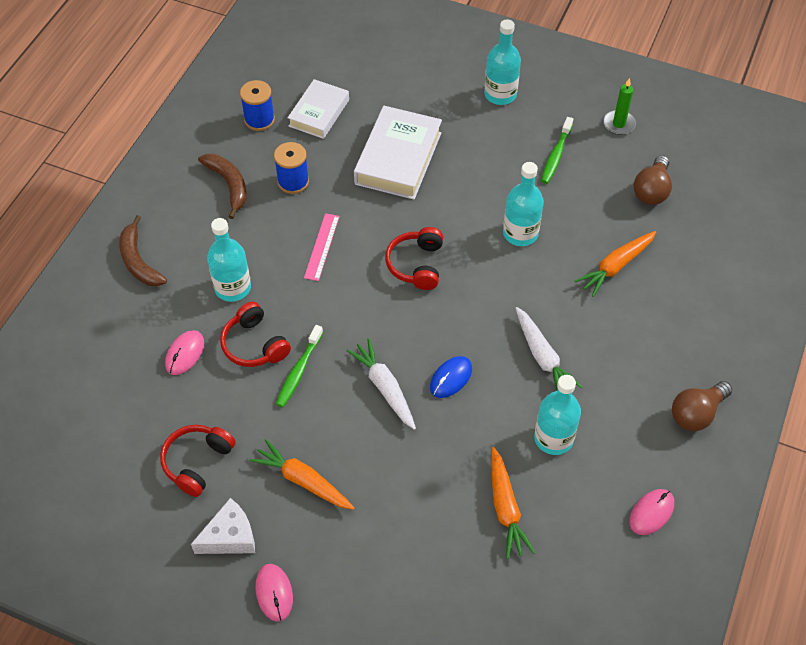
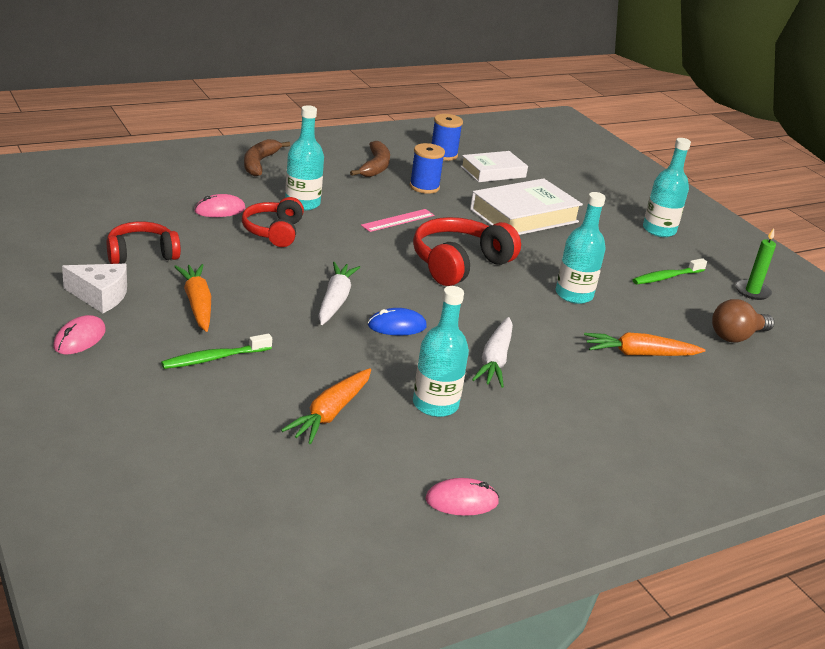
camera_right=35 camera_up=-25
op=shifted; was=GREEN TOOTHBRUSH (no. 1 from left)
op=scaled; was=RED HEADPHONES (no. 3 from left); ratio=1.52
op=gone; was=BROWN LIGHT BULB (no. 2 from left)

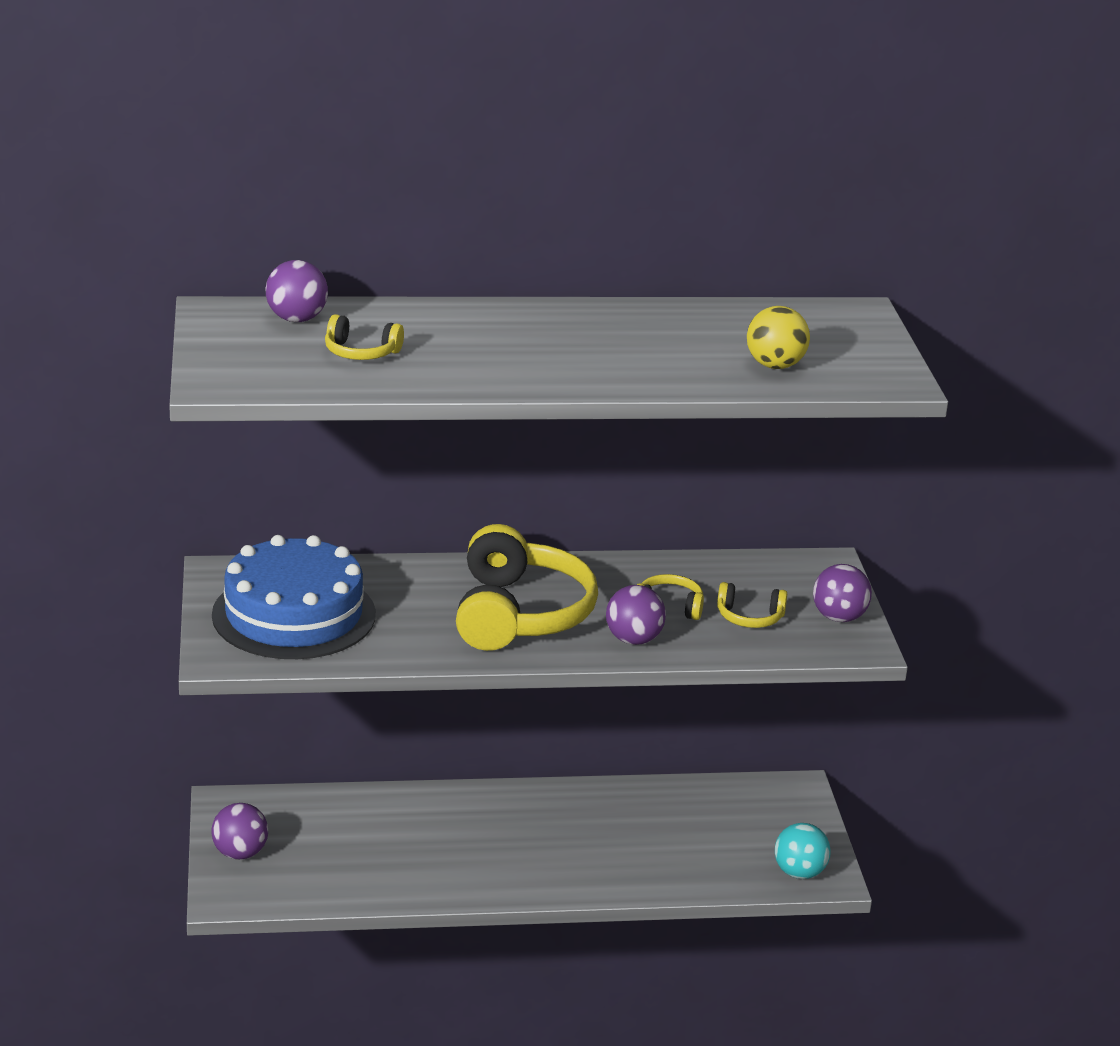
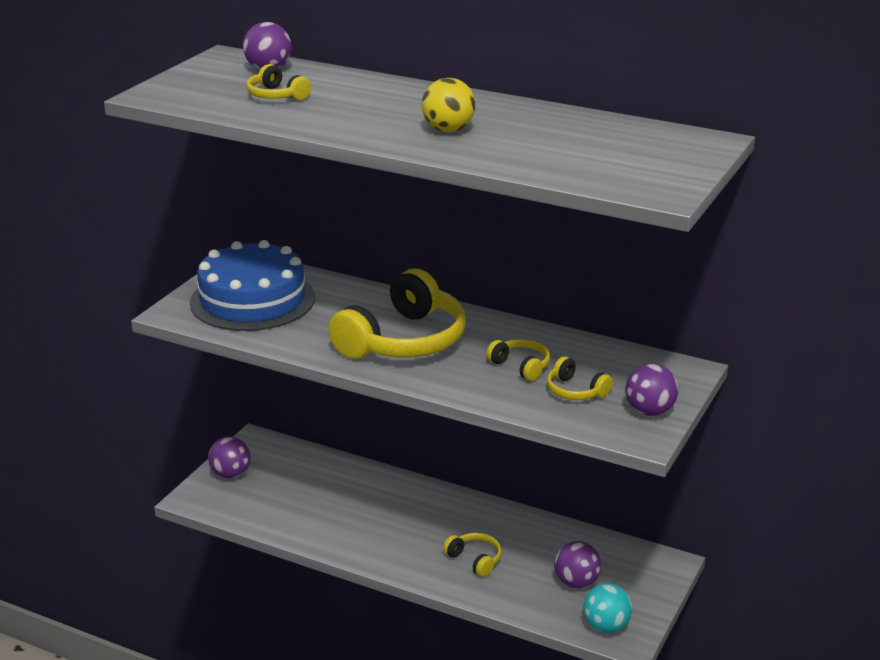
camera_right=35 camera_up=0
op=shifted; was=PURPLE BALL (no. 3 from left)
op=shifted; was=YELLOW BALL
op=new; now=YELLOW HEADPHONES (no. 3 from left)

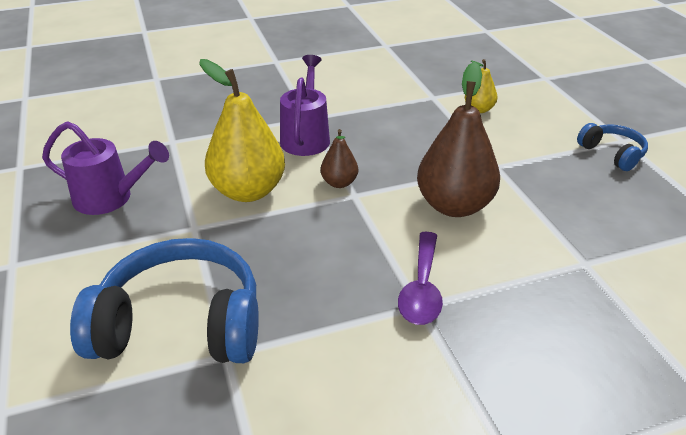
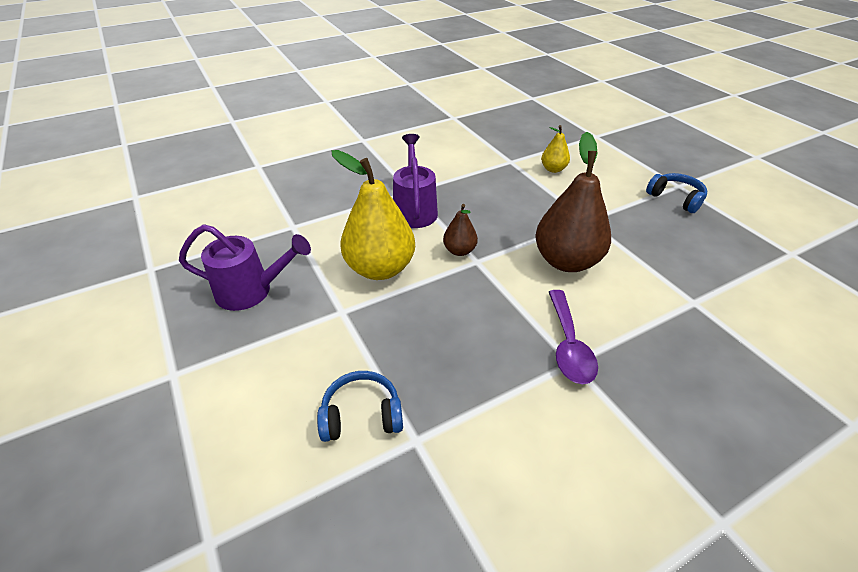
camera_right=-10 camera_up=5
op=scaled; was=BLUE HEADPHONES (no. 1 from left); ratio=0.5

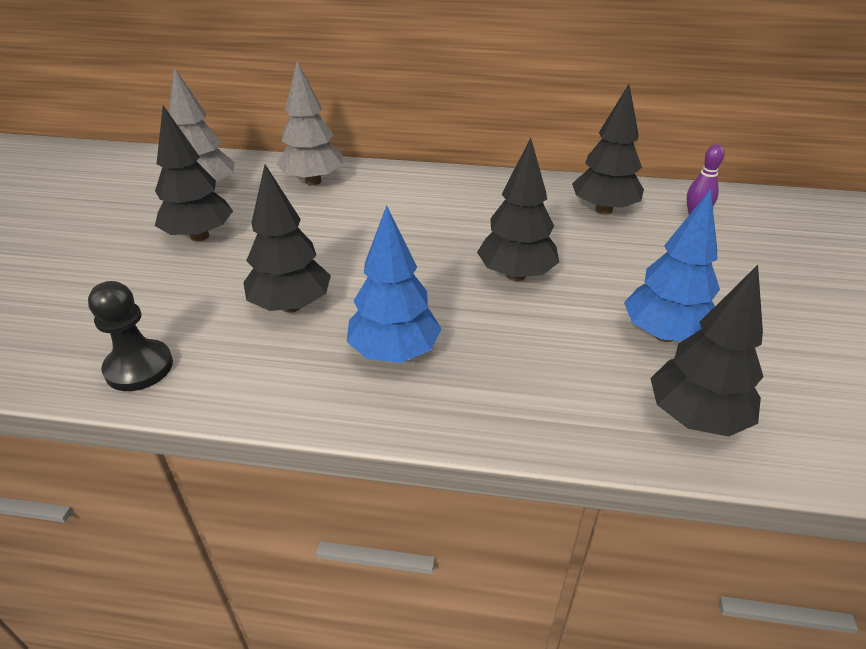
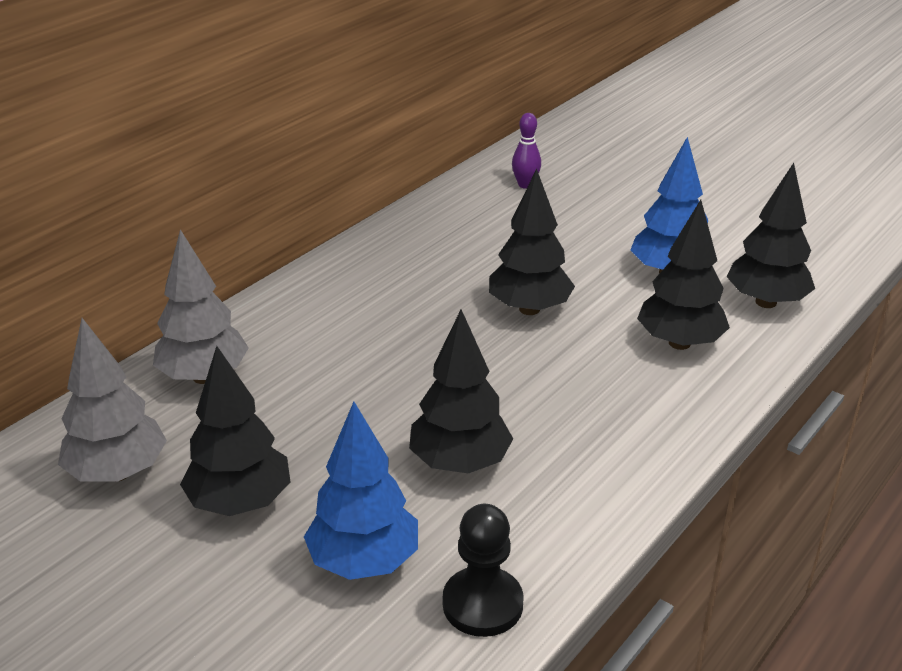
camera_right=-60 camera_up=-5
op=shifted; was=BLUE TREE (no. 1 from left)
op=shifted; was=BLACK TREE (no. 4 from left)

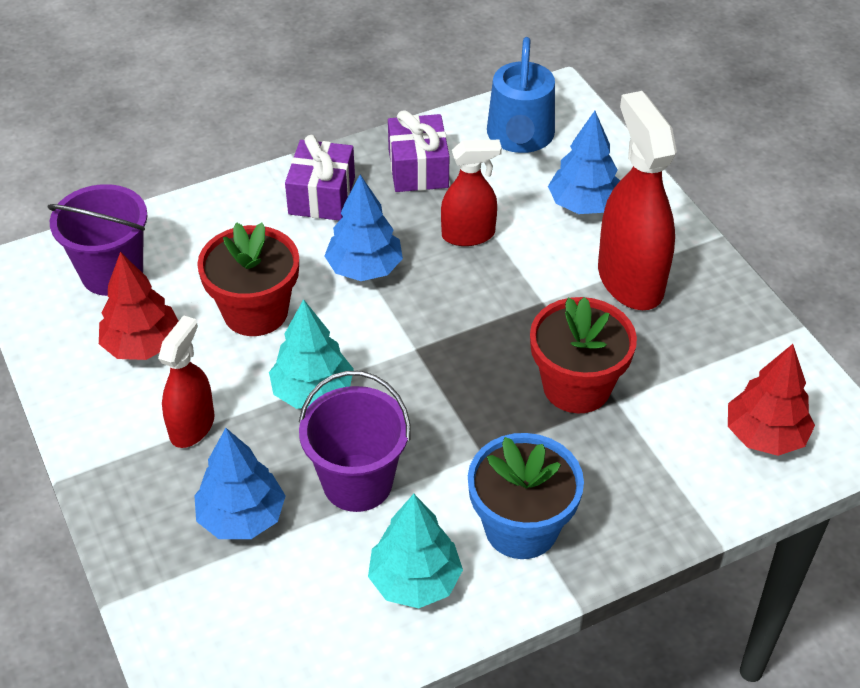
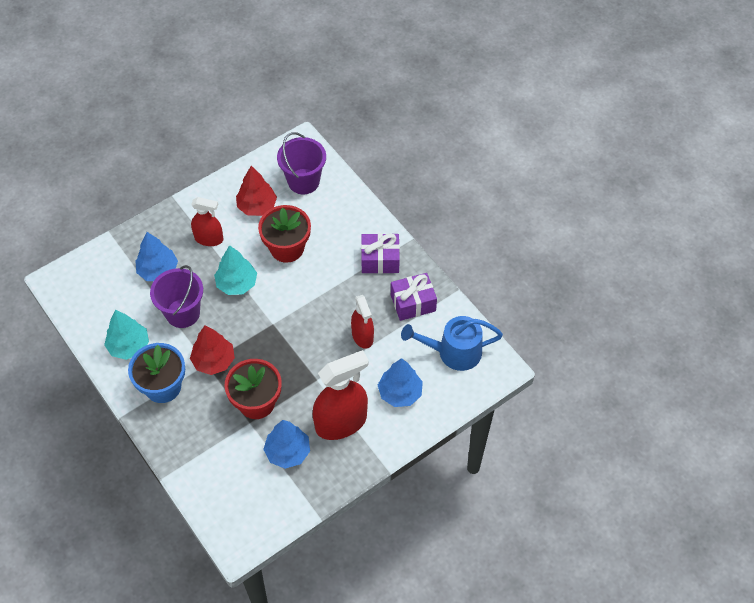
camera_right=80 camera_up=10
op=shifted; was=BLUE TREE (no. 2 from left)
op=shifted; was=RED TREE (no. 2 from left in the first image); now=RED TREE (no. 1 from left)

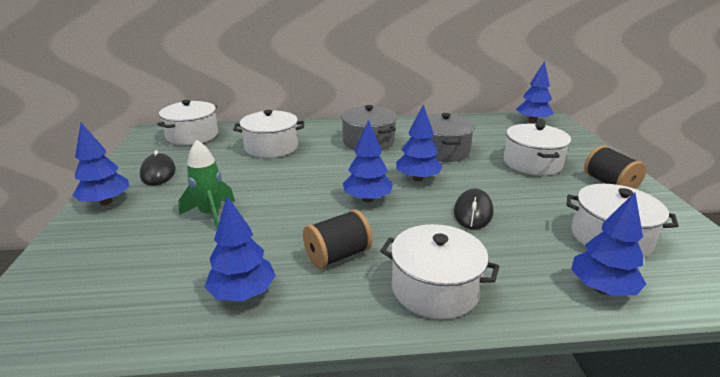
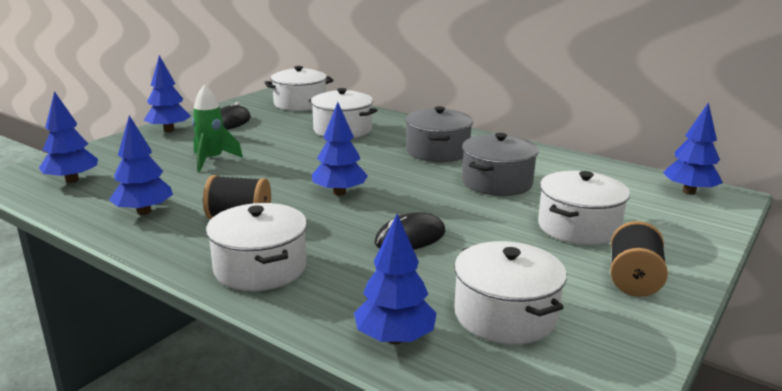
camera_right=40 camera_up=-5
op=shifted; was=BLUE TREE (no. 4 from left in the first image); now=BLUE TREE (no. 1 from left)

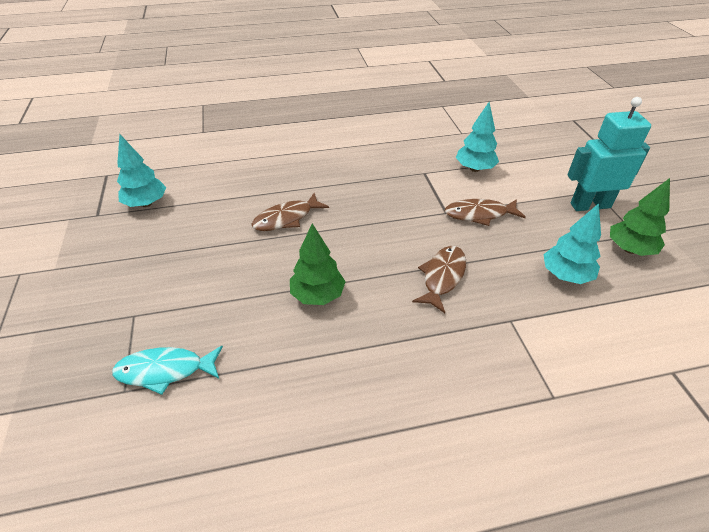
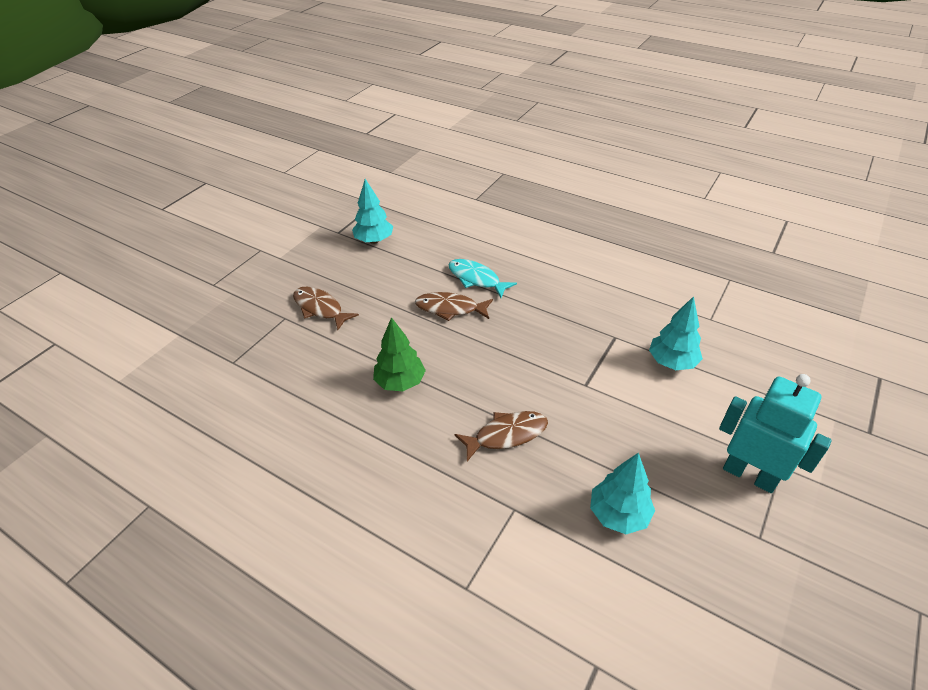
camera_right=45 camera_up=0
op=shifted; was=TURQUOISE FISH
op=shifted; was=BROWN FISH (no. 3 from left in the first image); now=BROWN FISH (no. 1 from left)
op=gone; was=GREEN TREE (no. 2 from left)

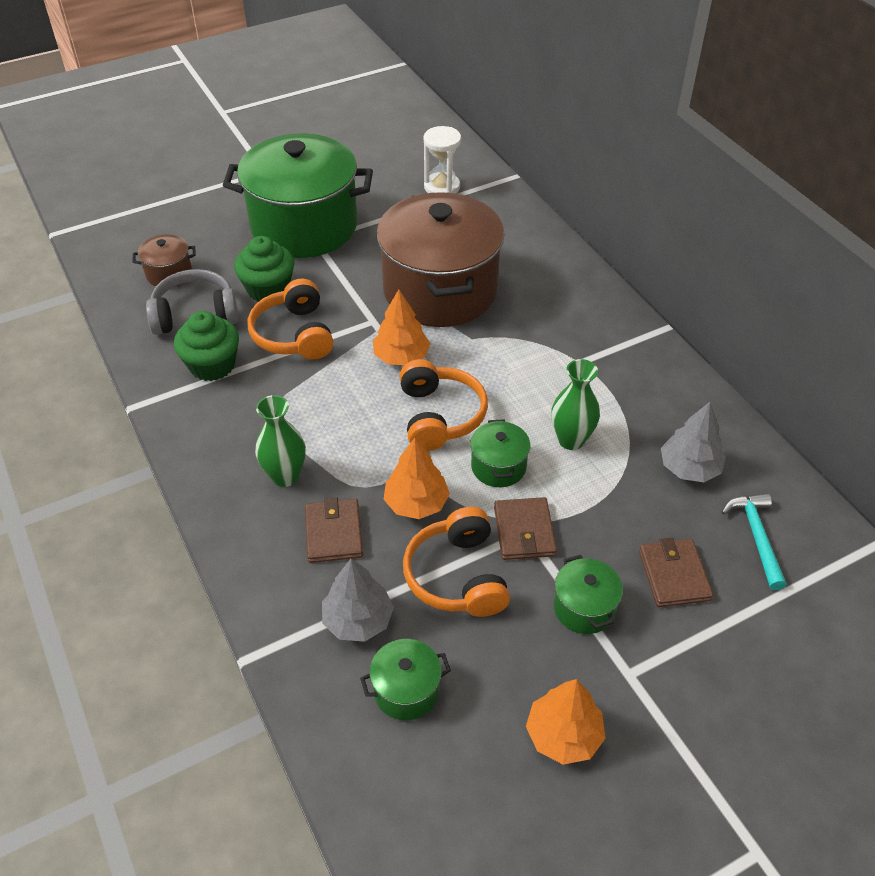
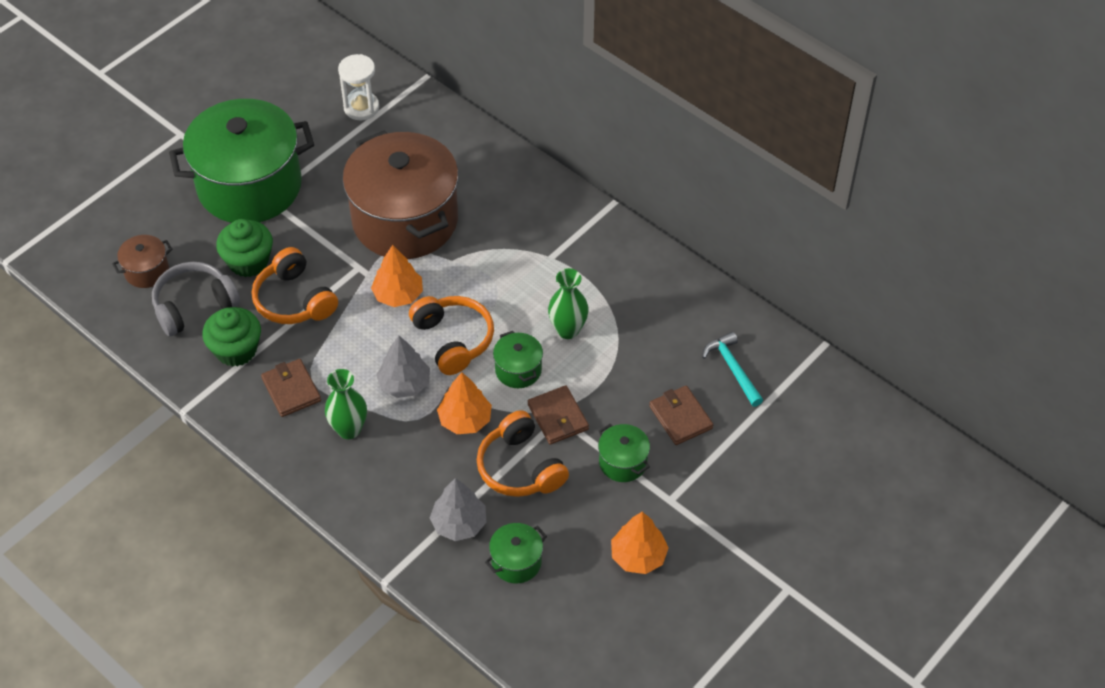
camera_right=-20 camera_up=5
op=shifted; was=BROWN WALLET (no. 1 from left)
op=shifted; was=GREY TREE (no. 2 from left in the first image); now=GREY TREE (no. 1 from left)

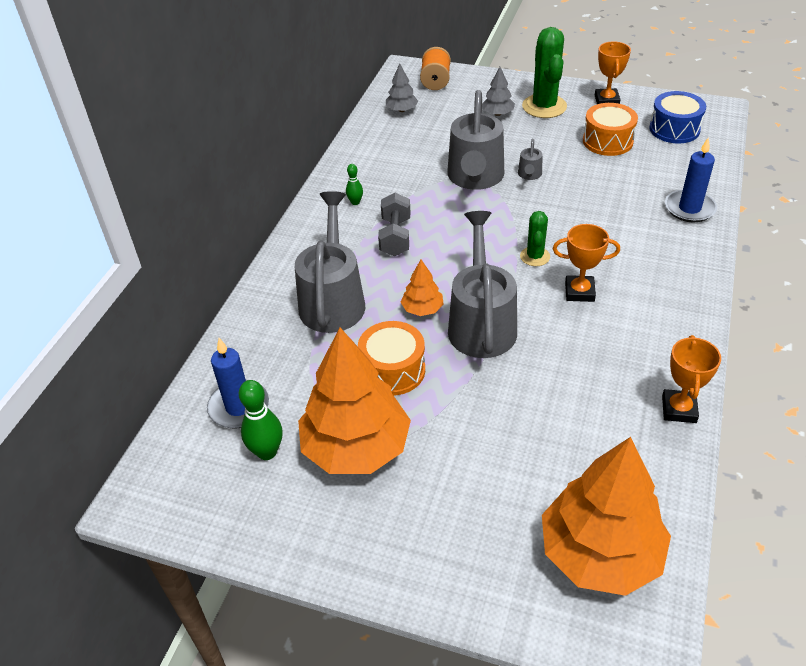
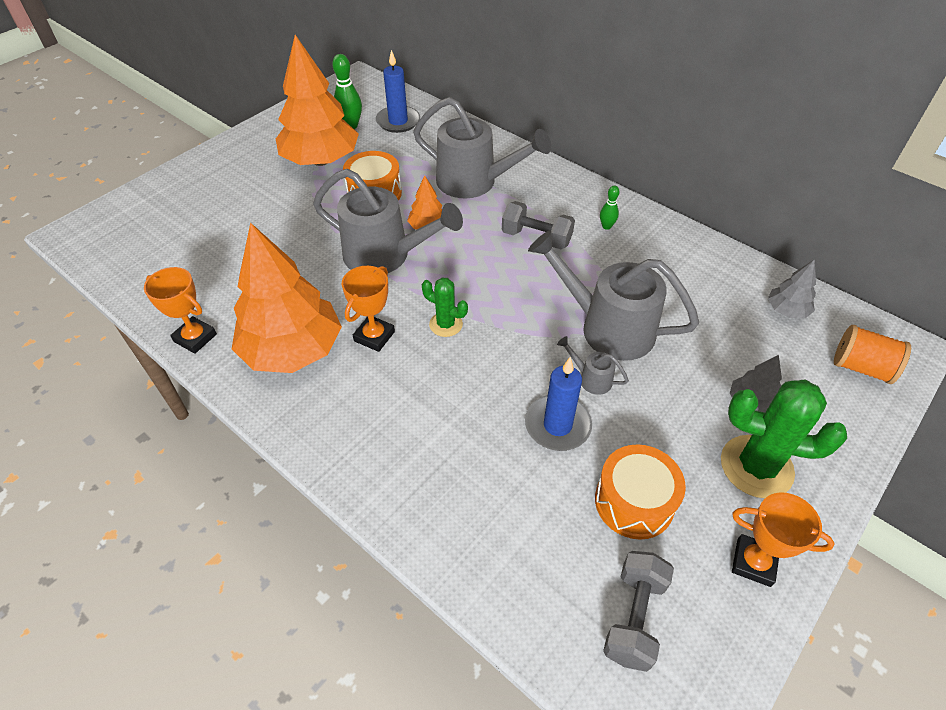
camera_right=110 camera_up=5
op=shifted; was=ORANGE TREE (no. 3 from left in the first image); now=ORANGE TREE (no. 1 from left)
op=swapped; was=BLUE DRUM; now=GREY DUMBBELL (no. 2 from left)
op=shifted; was=BLUE CANDLE (no. 2 from left)

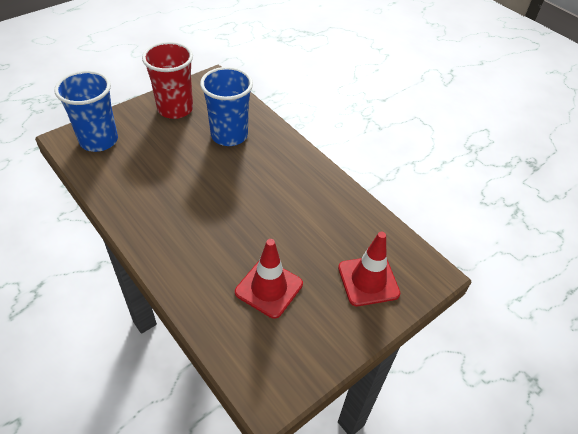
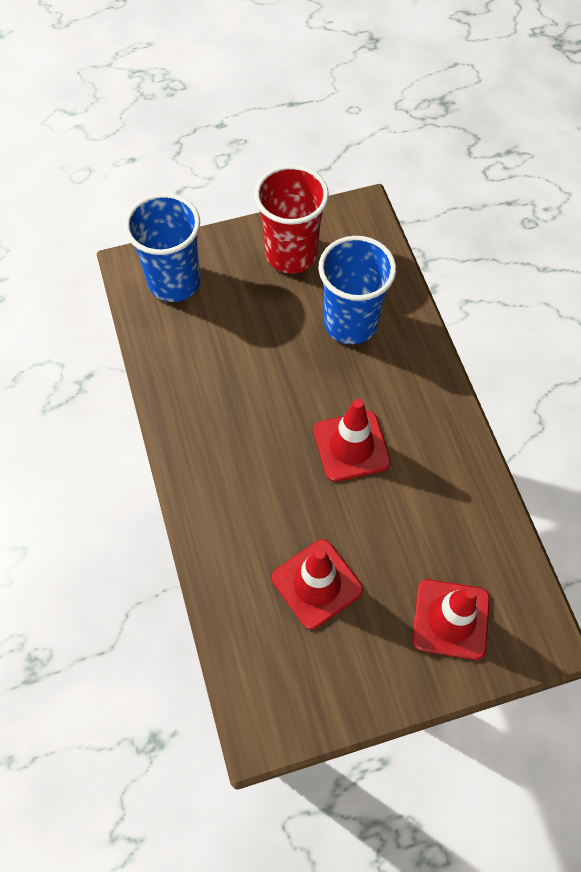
camera_right=25 camera_up=15
op=new; now=RED TRAFFIC CONE (no. 2 from left)

